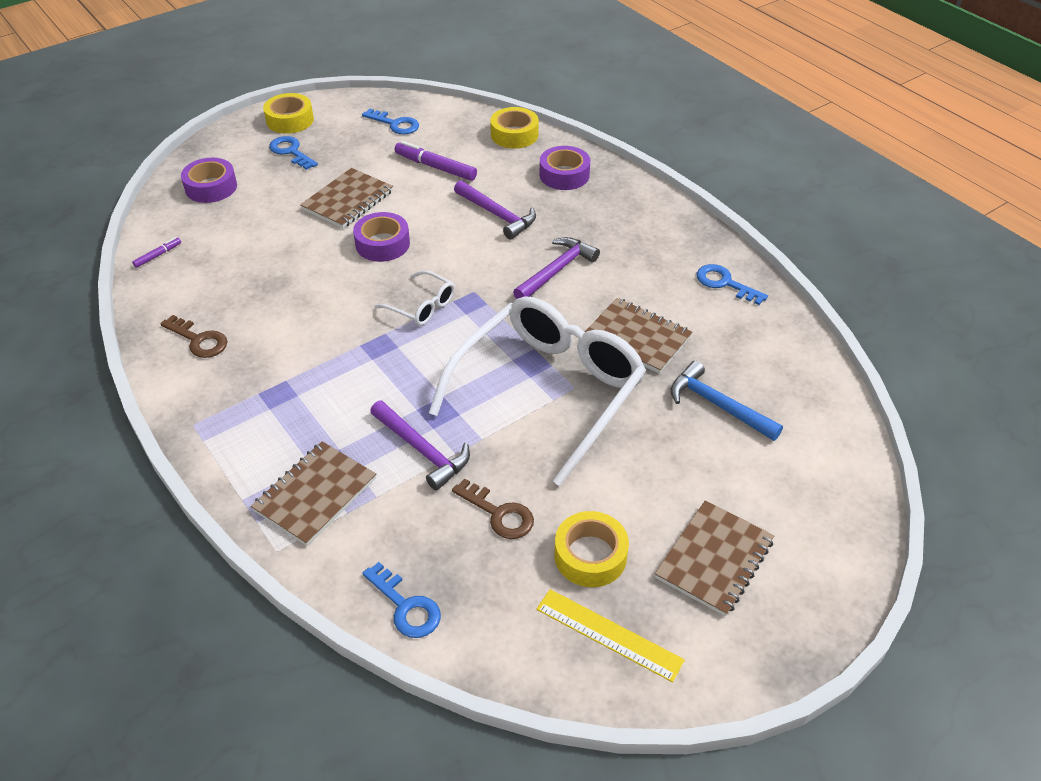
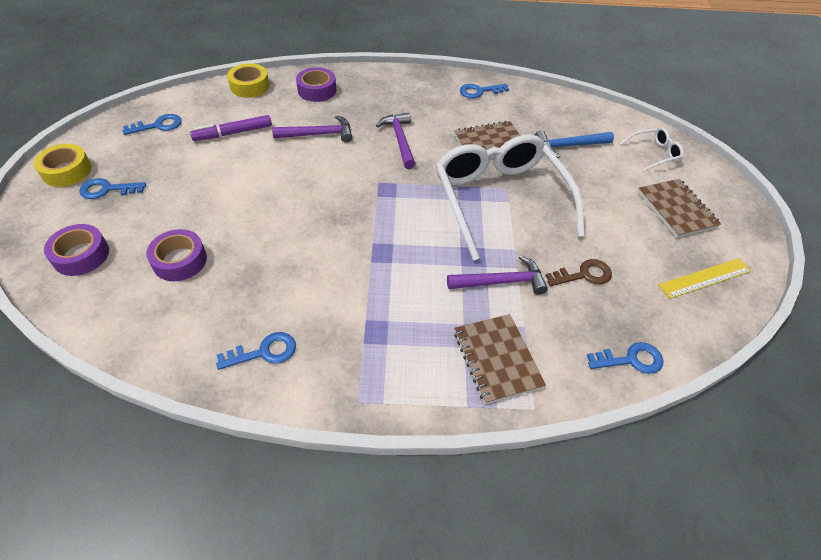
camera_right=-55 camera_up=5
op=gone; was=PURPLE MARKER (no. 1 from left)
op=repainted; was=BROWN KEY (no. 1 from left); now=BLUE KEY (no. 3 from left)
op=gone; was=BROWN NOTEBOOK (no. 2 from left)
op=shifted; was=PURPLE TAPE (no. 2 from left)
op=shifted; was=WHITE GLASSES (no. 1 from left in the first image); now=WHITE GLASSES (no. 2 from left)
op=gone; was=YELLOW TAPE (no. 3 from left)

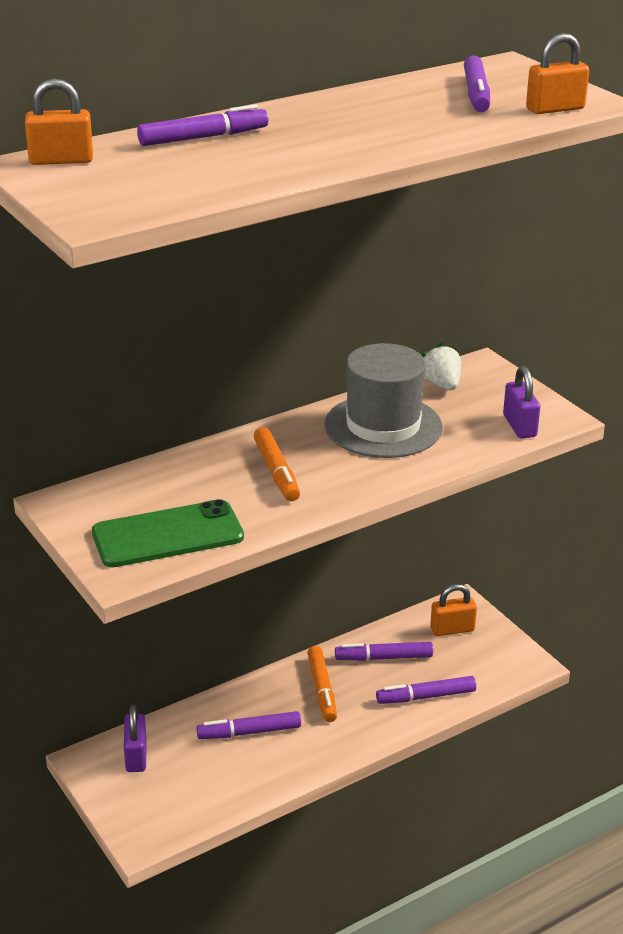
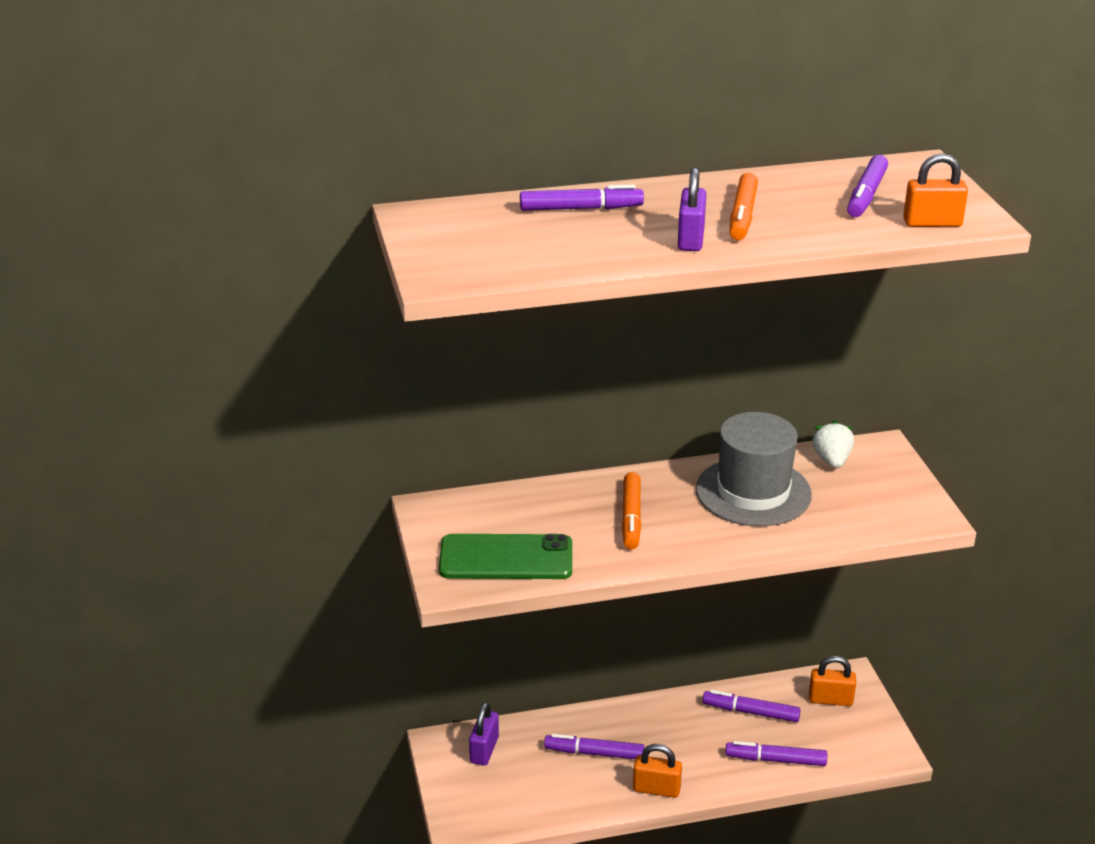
camera_right=20 camera_up=0
op=shifted; was=ORANGE PADLOCK (no. 1 from left)
op=shifted; was=ORANGE MARKER (no. 2 from left)
op=shifted; was=PURPLE PADLOCK (no. 2 from left)

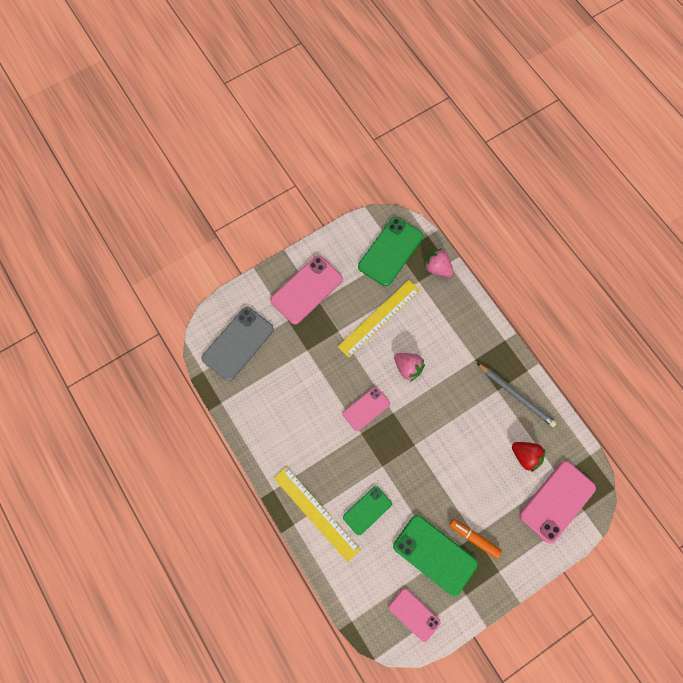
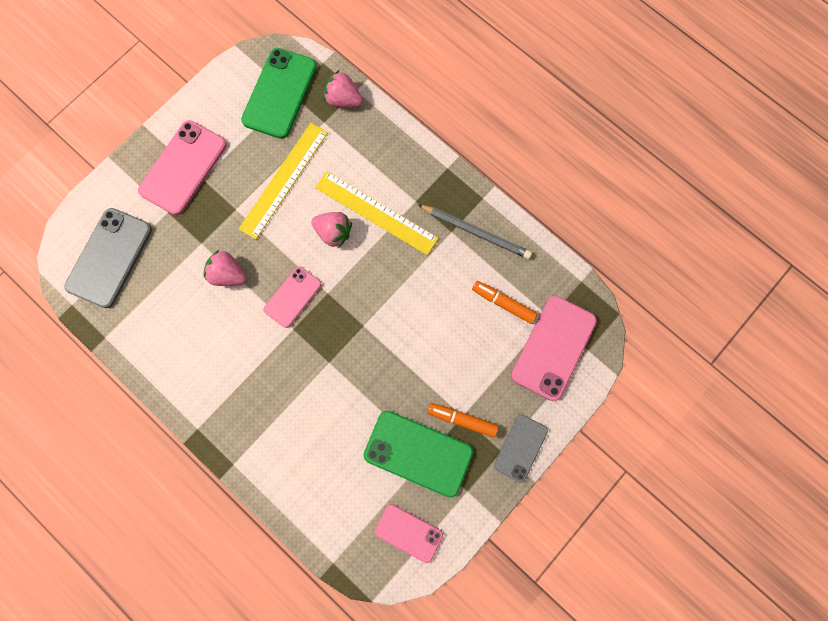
camera_right=-15 camera_up=5
op=shifted; was=YELLOW RULER (no. 1 from left in the first image); now=YELLOW RULER (no. 2 from left)
op=gone; was=GREEN PHONE (no. 1 from left)
op=swapped; was=RED STRAWBERRY; now=ORANGE MARKER (no. 2 from left)
op=new; now=PINK STRAWBERRY (no. 1 from left)
op=new; now=GREY PHONE (no. 2 from left)

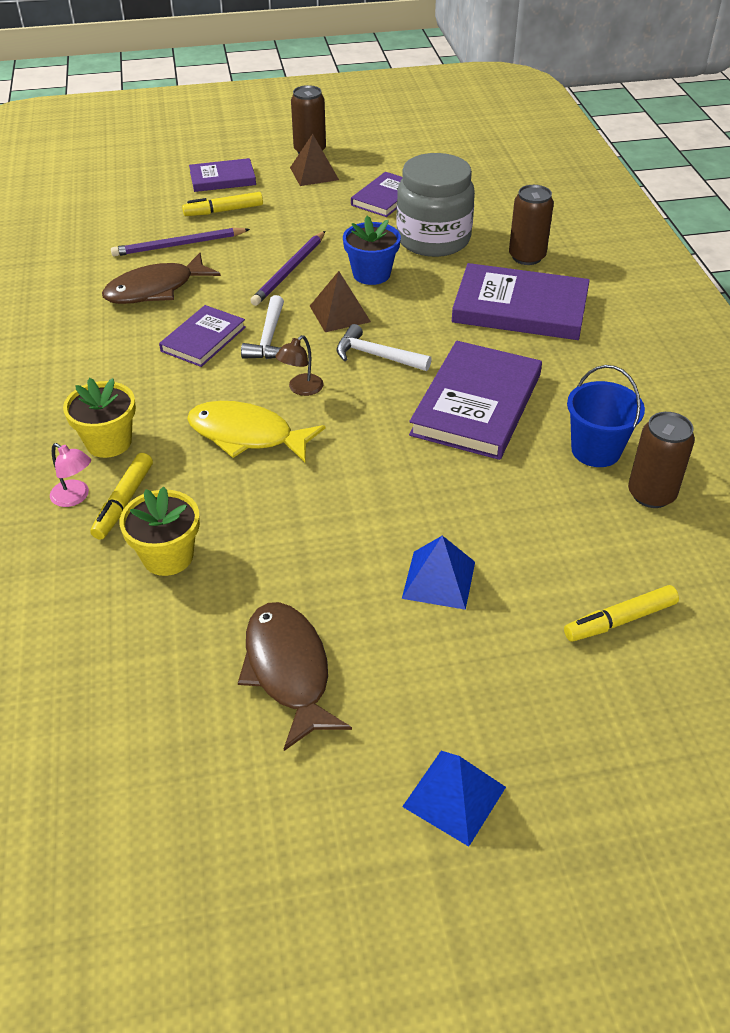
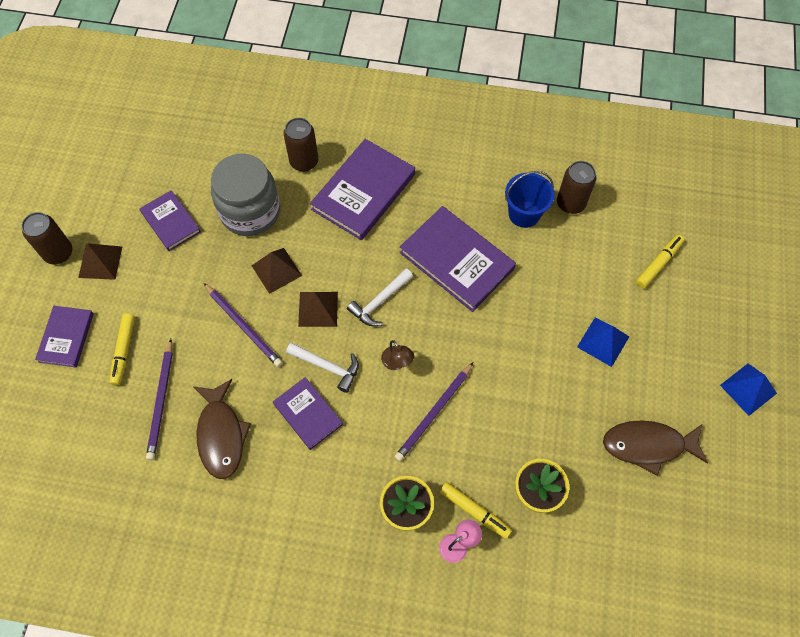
camera_right=-70 camera_up=20
op=swapped; was=YELLOW FISH; now=PURPLE PENCIL (no. 3 from left)
op=swapped; was=BLUE FLOWER POT; now=BROWN PYRAMID (no. 2 from left)
op=rotated; was=YELLOW MARKER (no. 3 from left); clockwise=-135

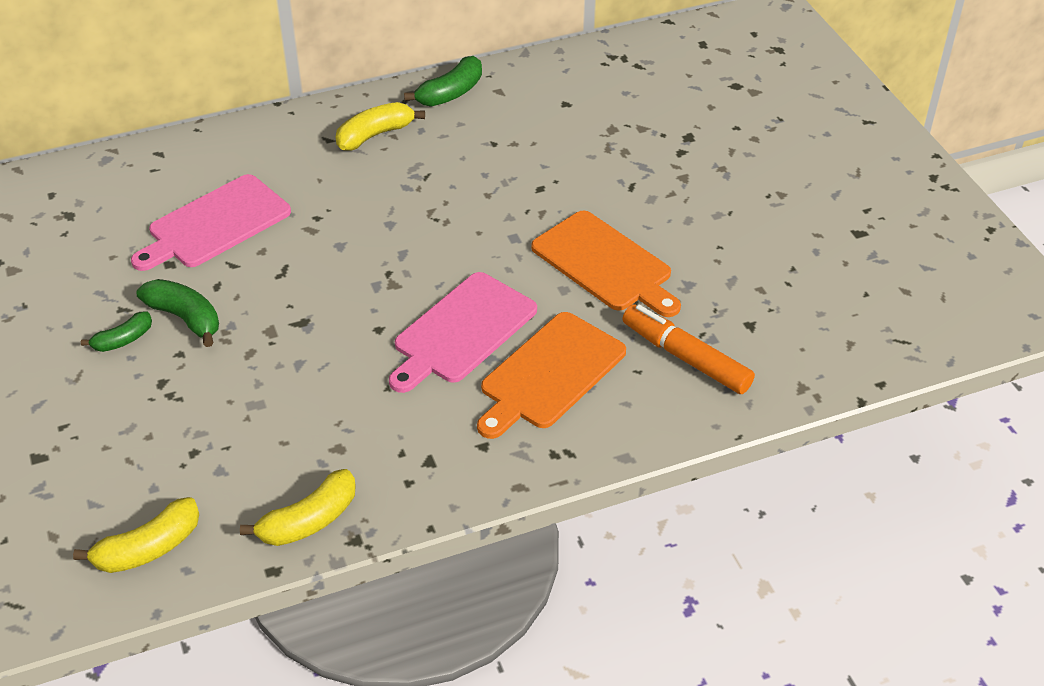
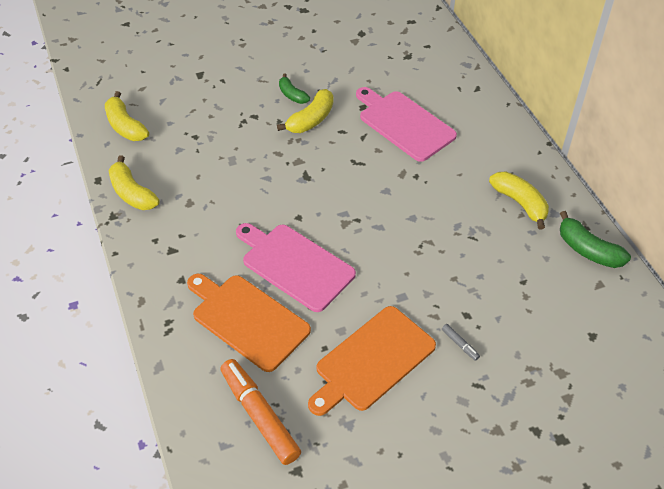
camera_right=90 camera_up=5
op=repainted; was=GREEN BANANA (no. 2 from left); now=YELLOW BANANA (no. 3 from left)
op=rotated; was=ORANGE MARKER; clockwise=-75
op=new; now=GREY MARKER

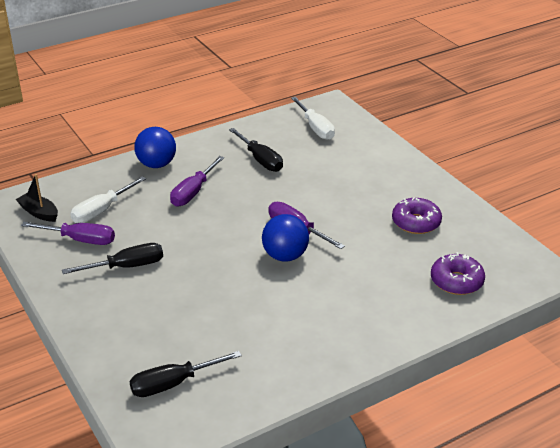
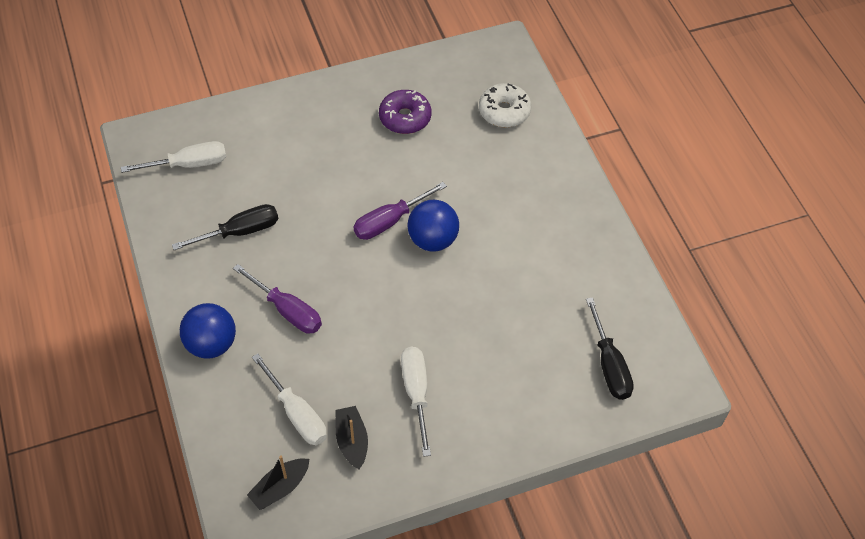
camera_right=-80 camera_up=20
op=swapped; was=PURPLE SCREWDRIVER (no. 1 from left); now=BLACK BOAT (no. 2 from left)
op=repainted; was=BLACK SCREWDRIVER (no. 1 from left); now=WHITE SCREWDRIVER (no. 3 from left)
op=repainted; was=PURPLE DONUT (no. 2 from left); now=WHITE DONUT

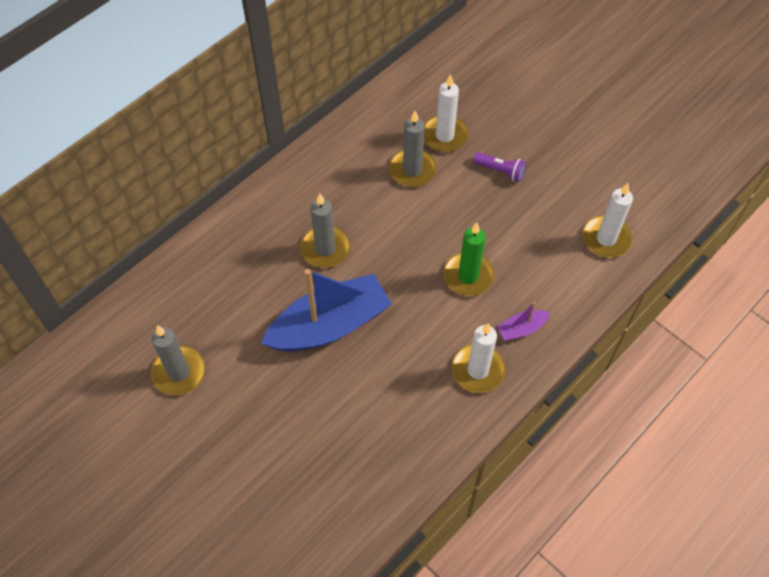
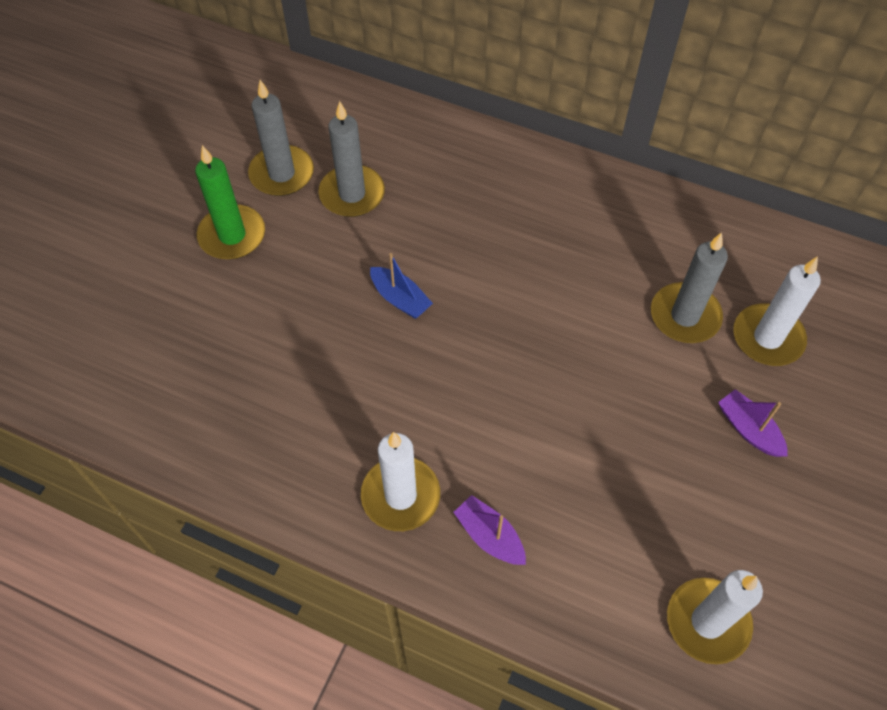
camera_right=70 camera_up=0
op=scaled; was=BLUE BOAT; ratio=0.43
op=shifted; was=GREY CANDLE (no. 2 from left)
op=shifted; was=GREEN CANDLE
op=swapped; was=PURPLE FLASHLIGHT; now=PURPLE BOAT (no. 2 from left)

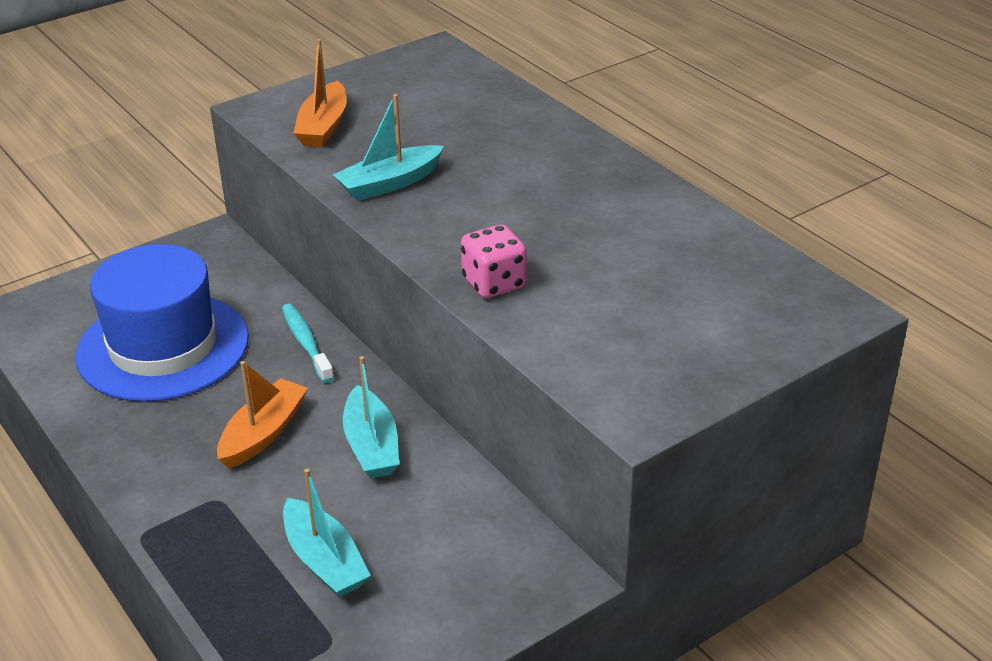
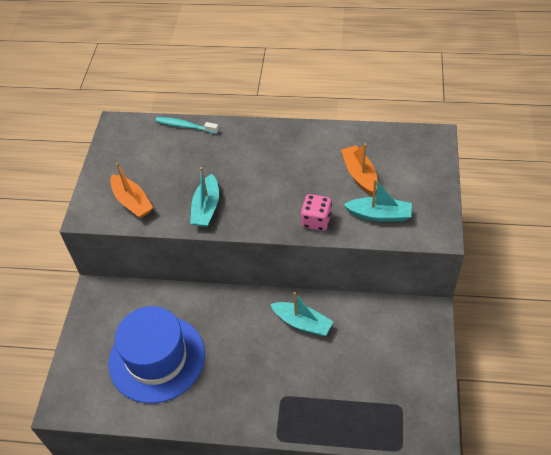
camera_right=-45 camera_up=15
op=shifted; was=ORANGE BOAT (no. 1 from left in the first image); now=ORANGE BOAT (no. 2 from left)
op=shifted; was=TURQUOISE TOOTHBRUSH
op=shifted; was=TURQUOISE BOAT (no. 1 from left in the first image); now=TURQUOISE BOAT (no. 3 from left)

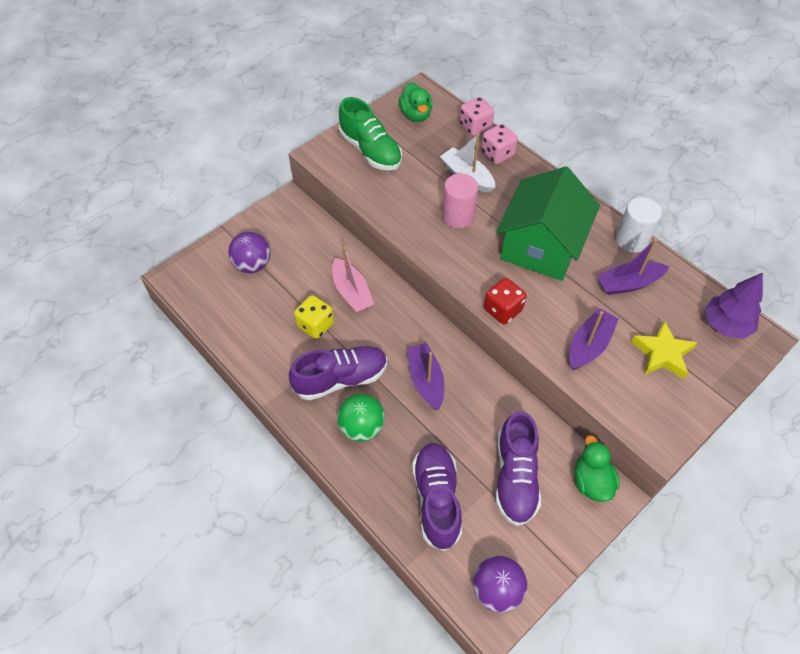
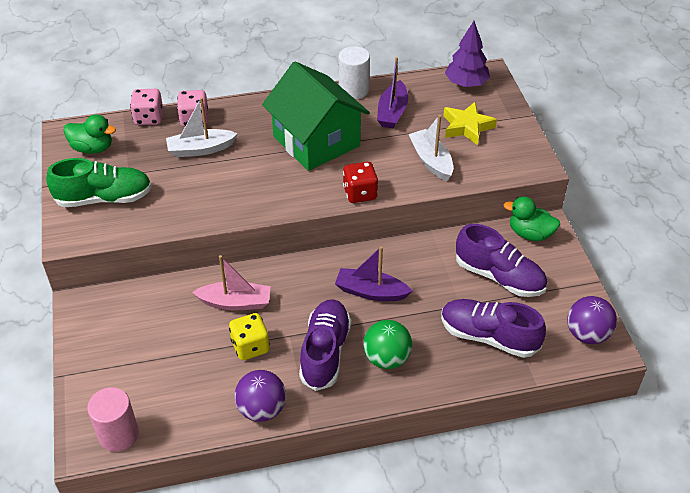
camera_right=-60 camera_up=-10
op=shifted; was=PURPLE BALL (no. 1 from left)
op=shifted; was=PINK CYLINDER
op=repainted; was=PURPLE BOAT (no. 2 from left); now=WHITE BOAT (no. 2 from left)

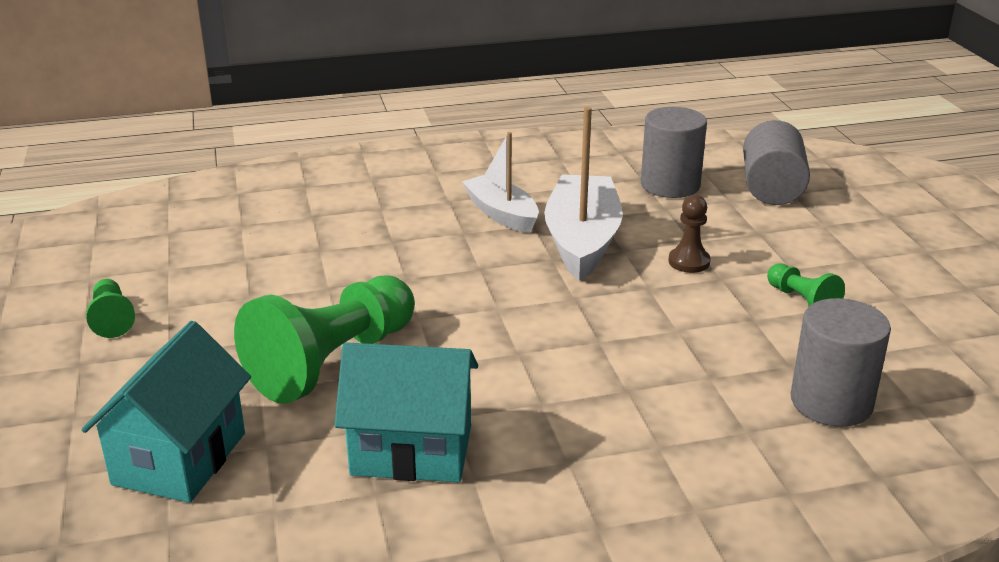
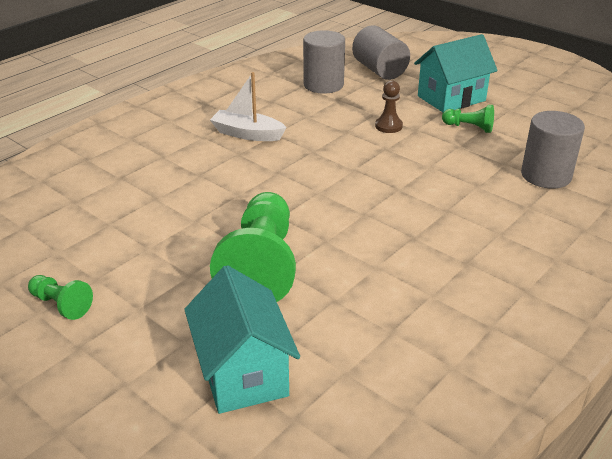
camera_right=-35 camera_up=5
op=shifted; was=TURQUOISE HOUSE (no. 2 from left)
op=gone; was=WHITE BOAT (no. 2 from left)

